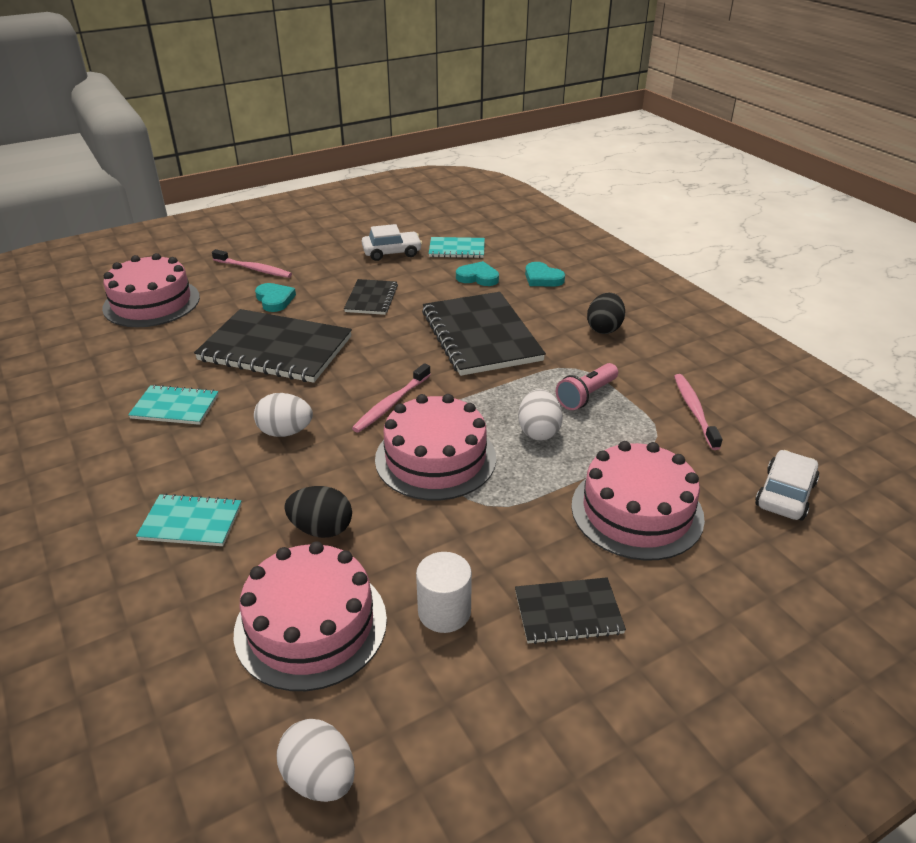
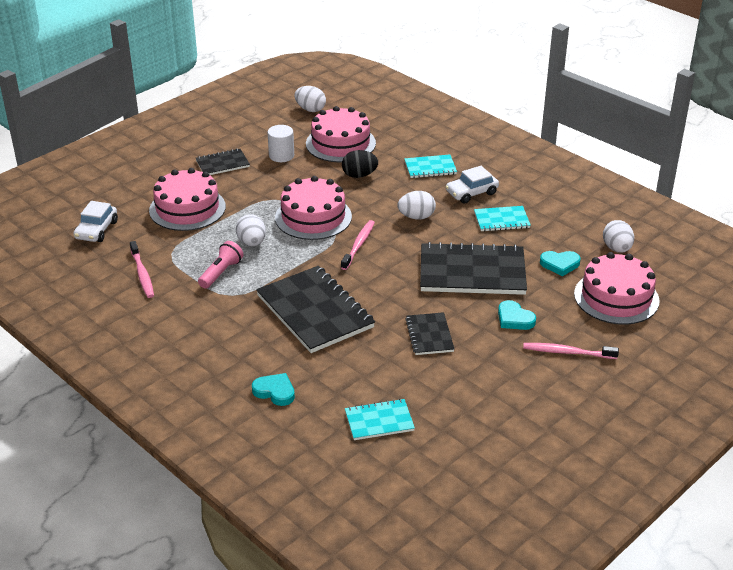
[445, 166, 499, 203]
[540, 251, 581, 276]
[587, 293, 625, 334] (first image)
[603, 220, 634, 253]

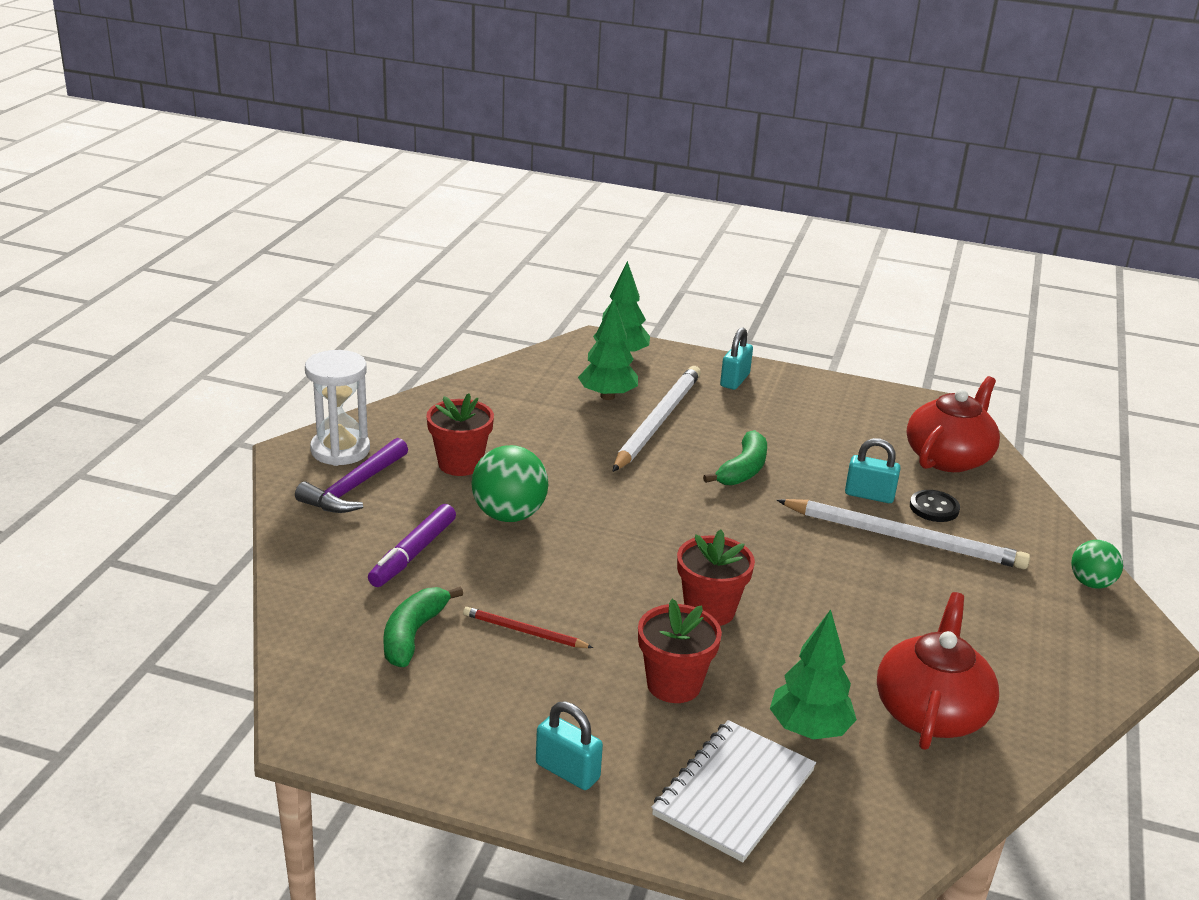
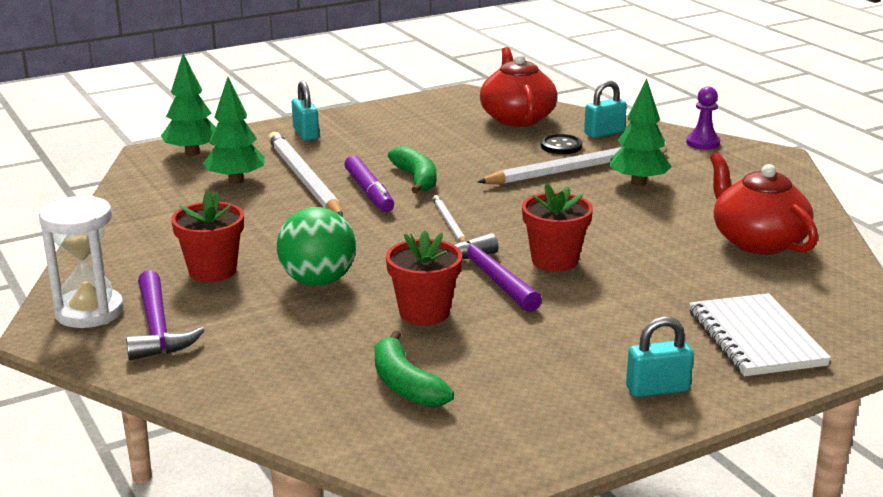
[344, 156, 394, 212]
[463, 607, 593, 648] (first image)
[386, 230, 462, 325]
[610, 78, 672, 186]
[584, 80, 627, 138]
[686, 86, 720, 150]
[432, 195, 466, 242]
[453, 233, 542, 312]

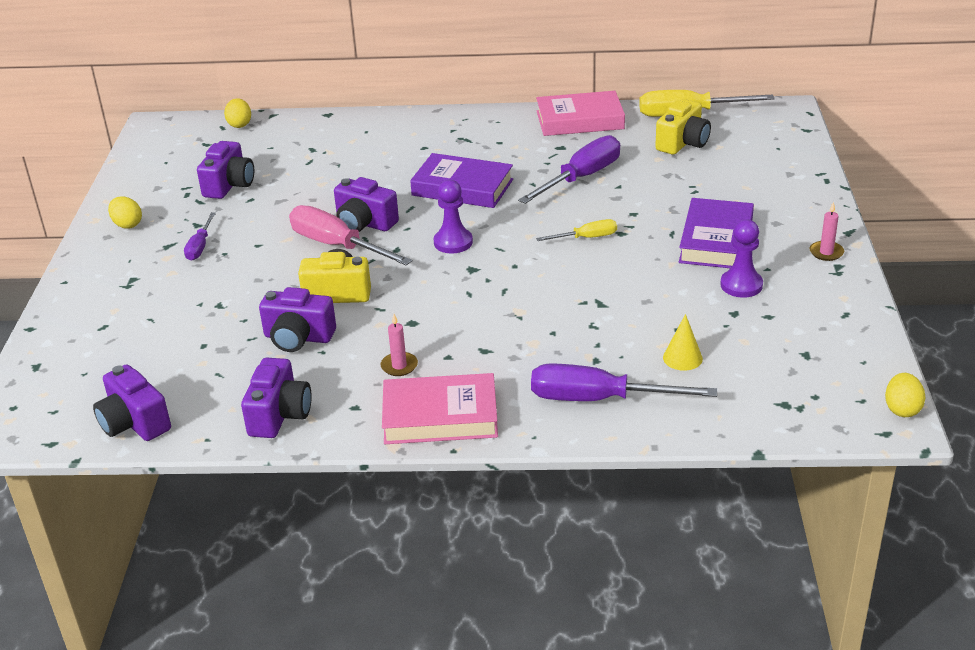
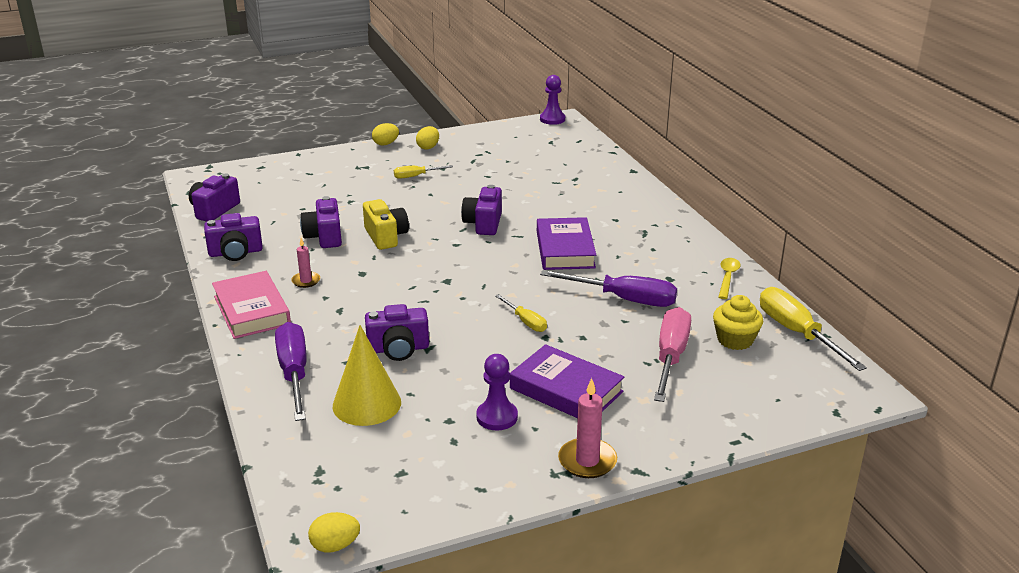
[394, 165, 453, 179]
[365, 304, 429, 361]
[372, 123, 399, 146]
[654, 307, 691, 402]
[540, 75, 565, 125]
[718, 258, 740, 299]
[713, 295, 763, 350]
[333, 325, 401, 426]
[510, 344, 624, 418]
[558, 378, 617, 478]

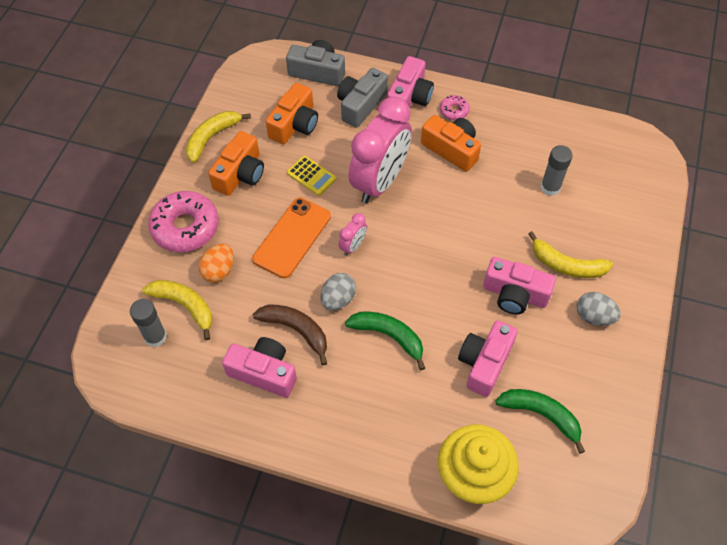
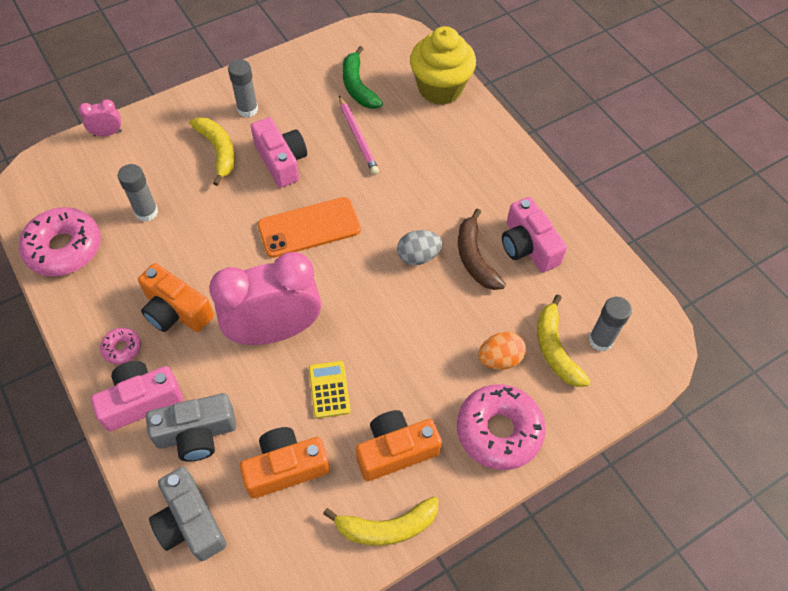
[258, 197, 361, 258]
[78, 99, 122, 136]
[345, 312, 425, 370] (first image)
[138, 263, 214, 332]
[339, 96, 379, 175]
[228, 59, 258, 117]
[19, 207, 101, 276]

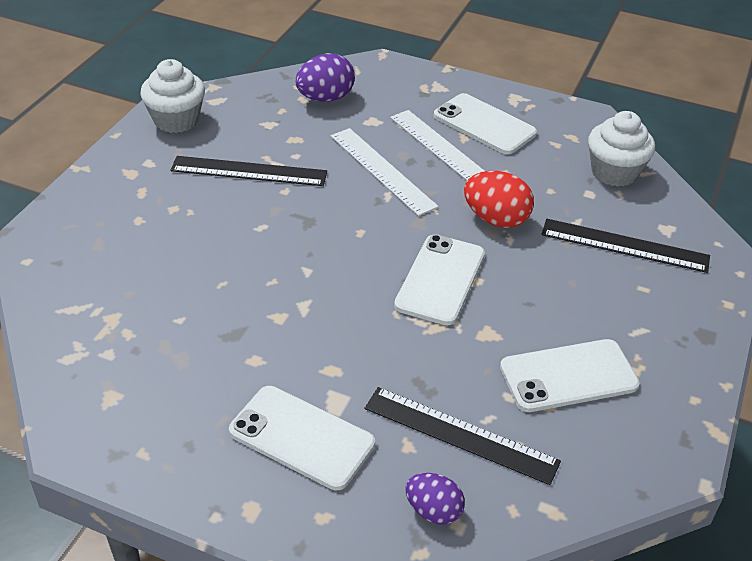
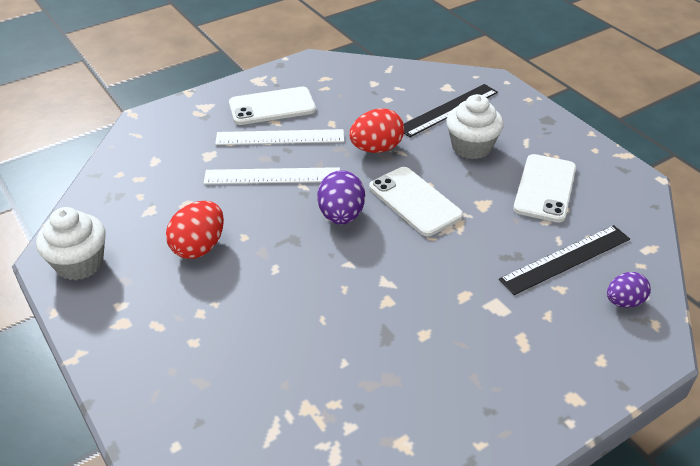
[166, 201, 224, 259]
[229, 386, 375, 490] (first image)
[317, 170, 365, 225]
[446, 94, 504, 159]

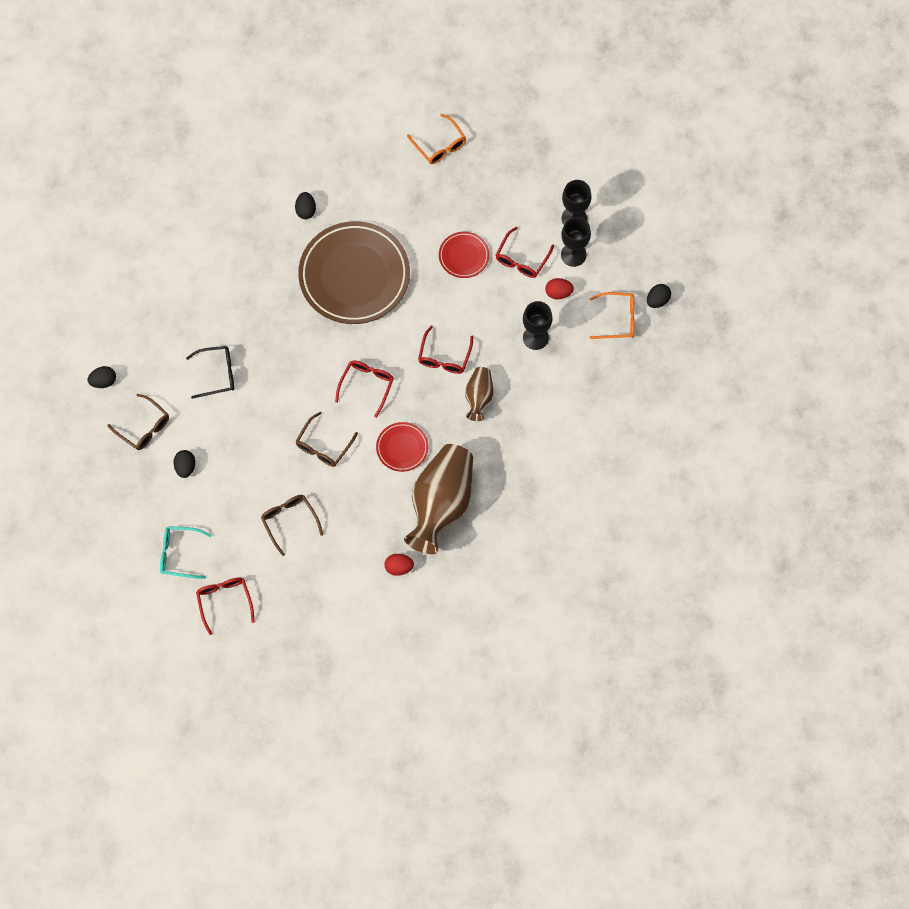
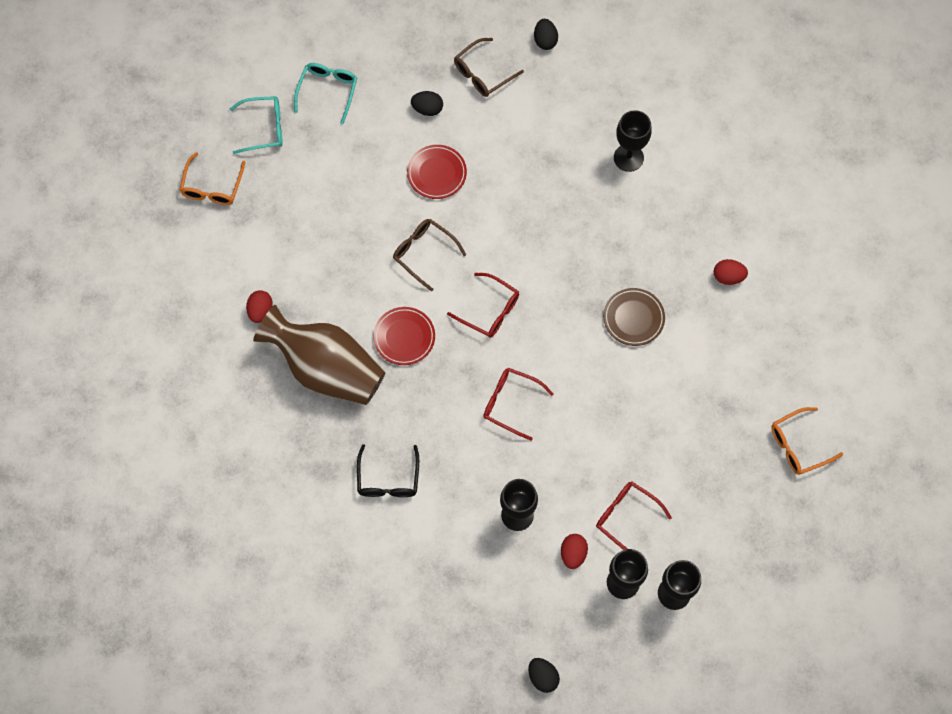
[357, 444, 419, 497]
[230, 96, 283, 154]
[261, 495, 323, 556] (first image)
[714, 259, 748, 285]
[603, 288, 665, 346]
[407, 145, 467, 199]
[465, 367, 493, 421] (first image)
[180, 152, 245, 205]
[614, 110, 652, 172]

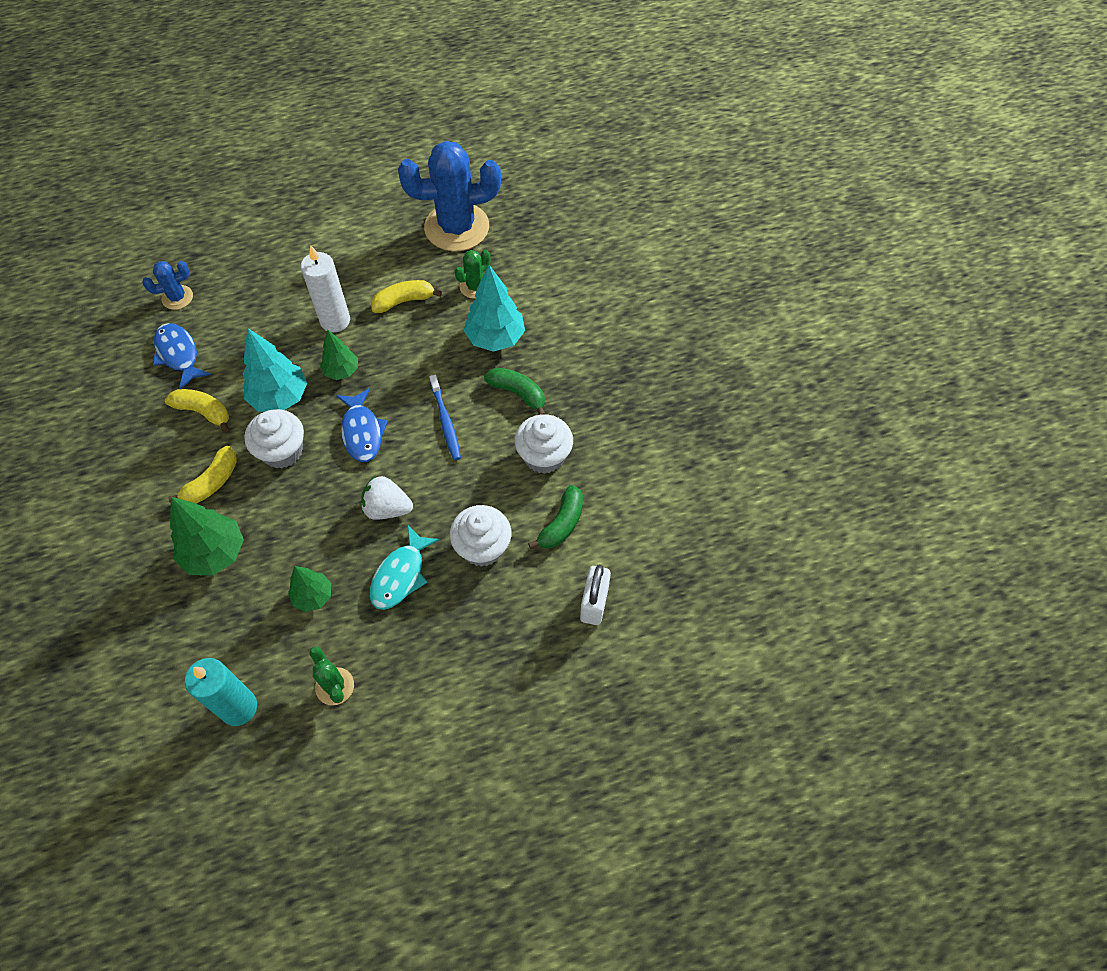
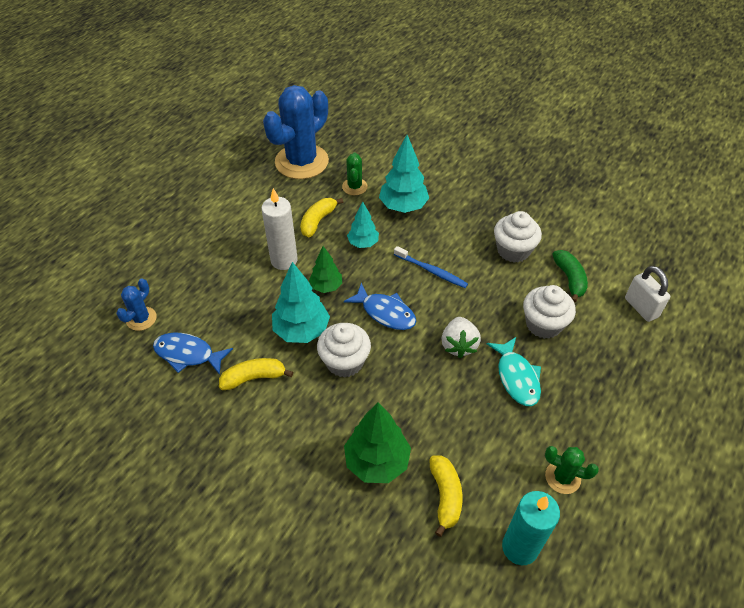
[429, 456, 462, 537]
[288, 566, 331, 612] (first image)
[441, 317, 481, 358]
[484, 368, 545, 415] (first image)
[347, 202, 379, 248]

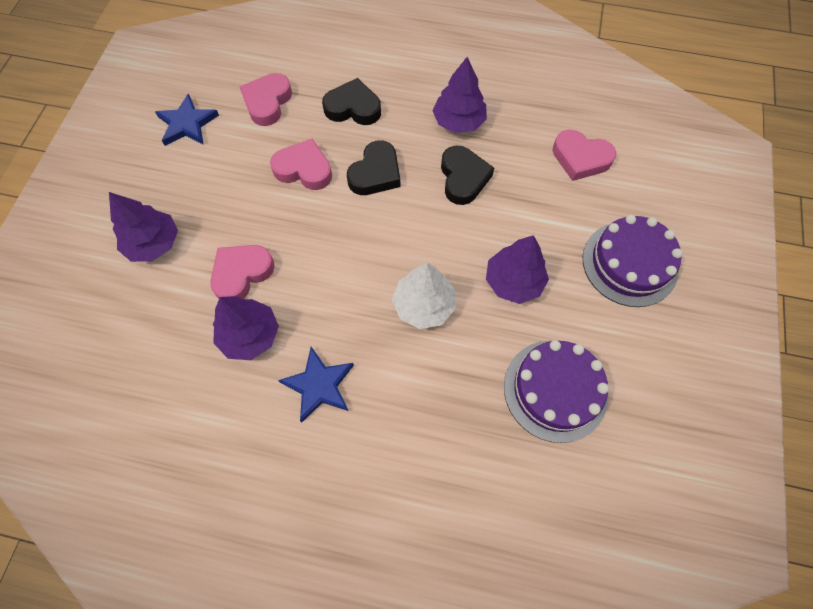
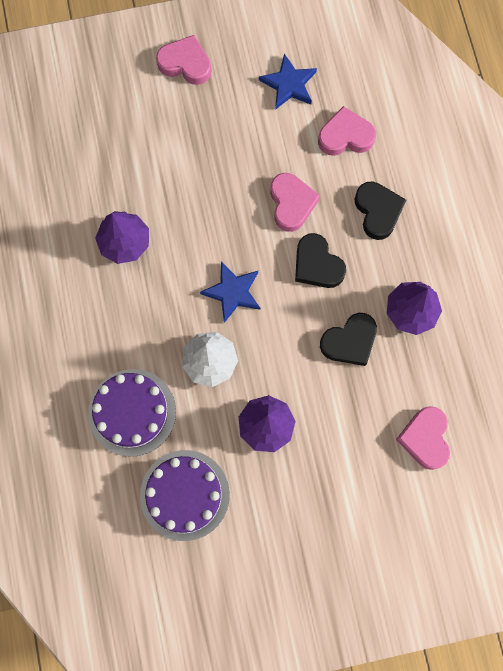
[109, 192, 178, 262] (first image)
[156, 35, 212, 85]
[200, 261, 260, 323]
[295, 233, 346, 288]
[88, 369, 176, 457]

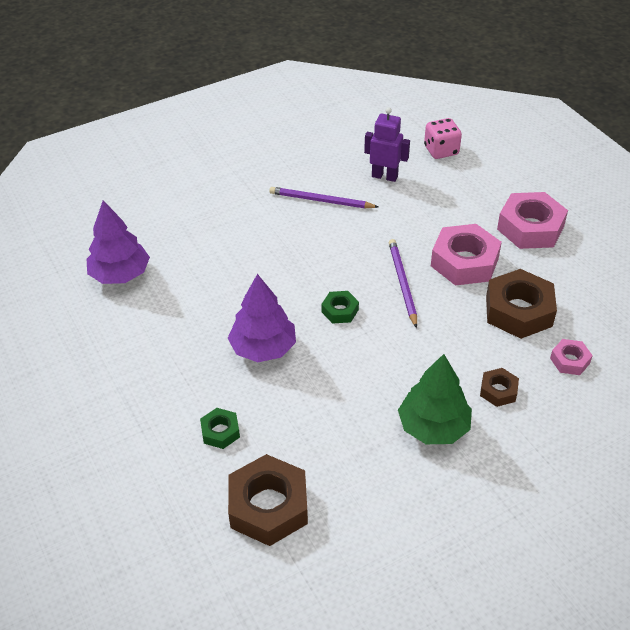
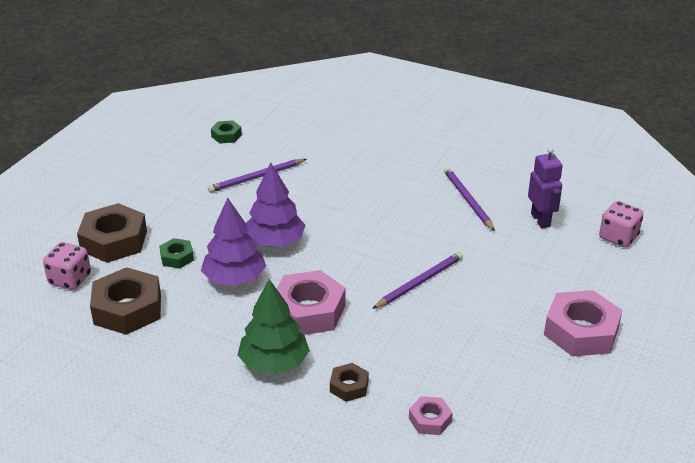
[201, 198, 266, 286]
[211, 120, 242, 143]
[276, 270, 346, 335]
[77, 203, 147, 263]
[43, 242, 91, 290]
[208, 159, 306, 193]

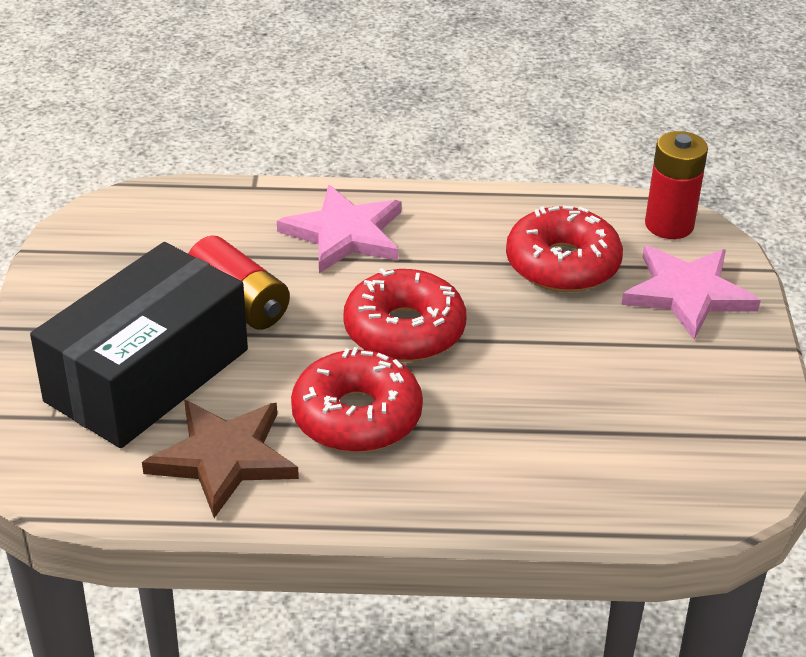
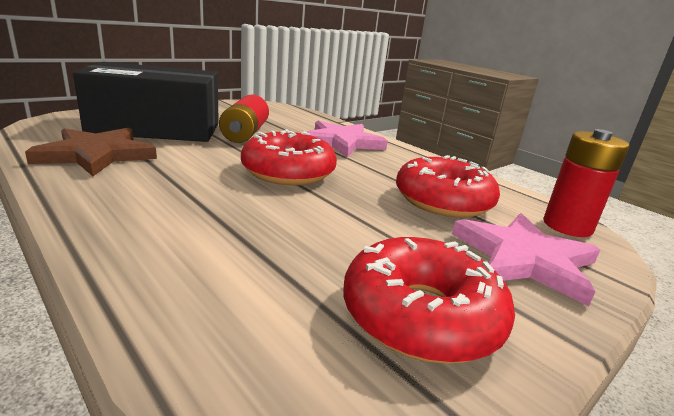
[343, 237, 515, 364]

